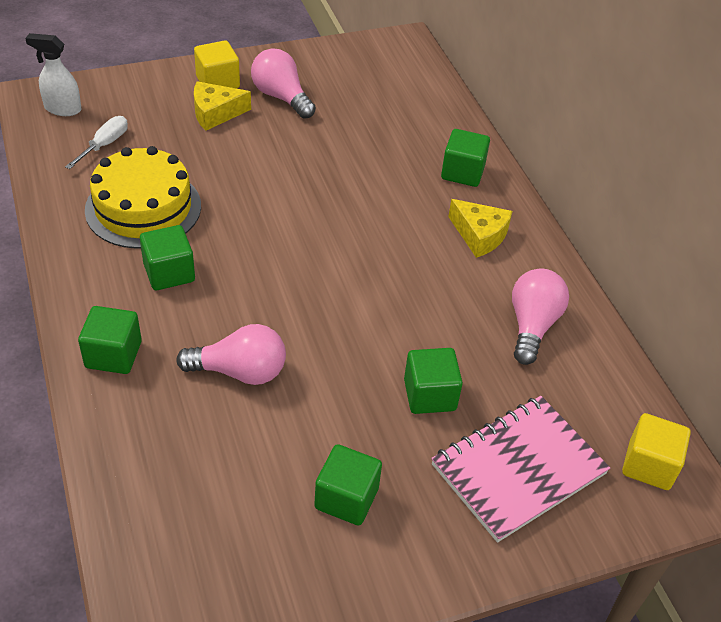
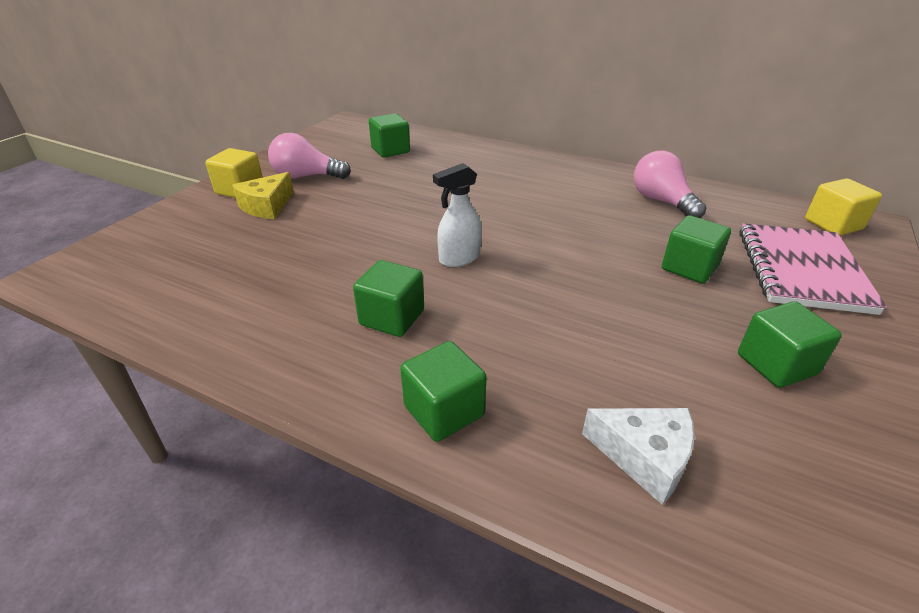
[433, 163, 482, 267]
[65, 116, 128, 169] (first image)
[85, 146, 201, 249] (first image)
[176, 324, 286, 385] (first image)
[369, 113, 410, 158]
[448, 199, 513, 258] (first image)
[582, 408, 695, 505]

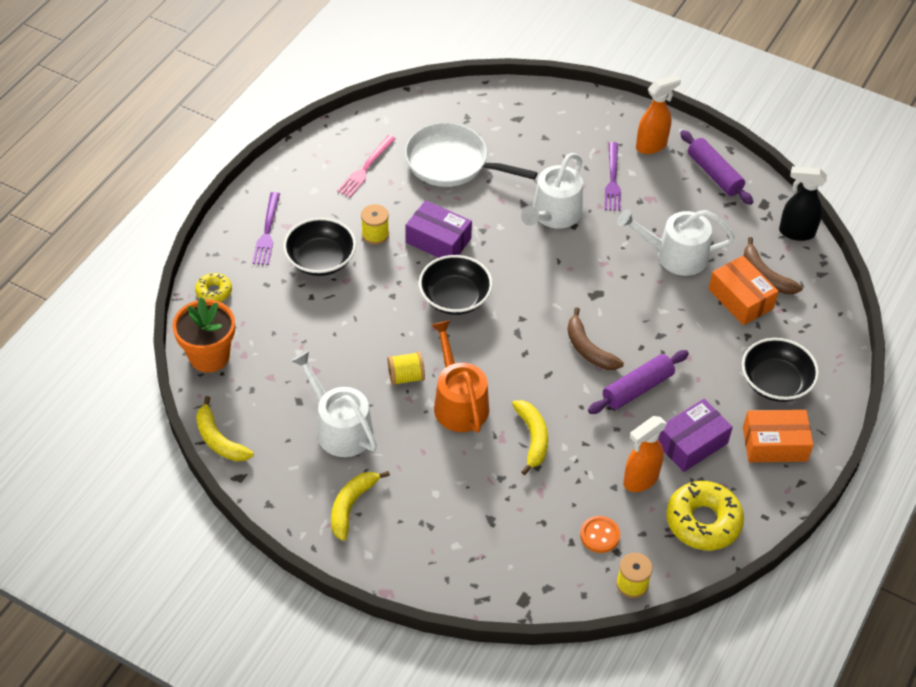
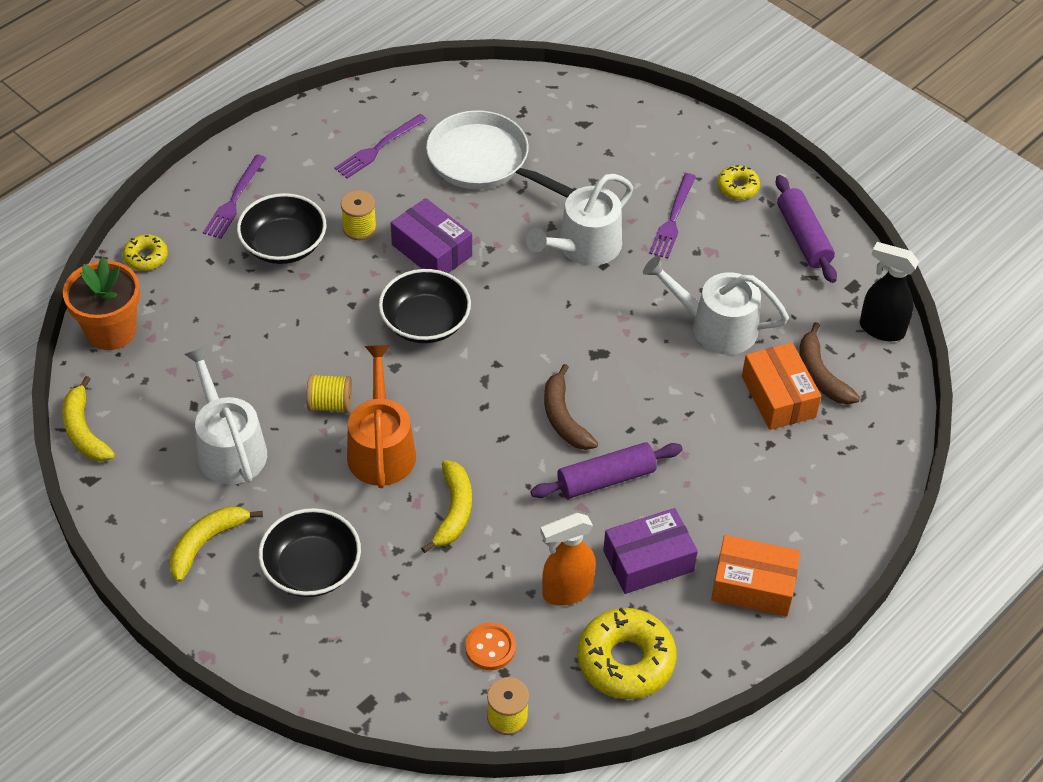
[334, 114, 427, 179]
[717, 165, 760, 200]
[258, 508, 361, 597]

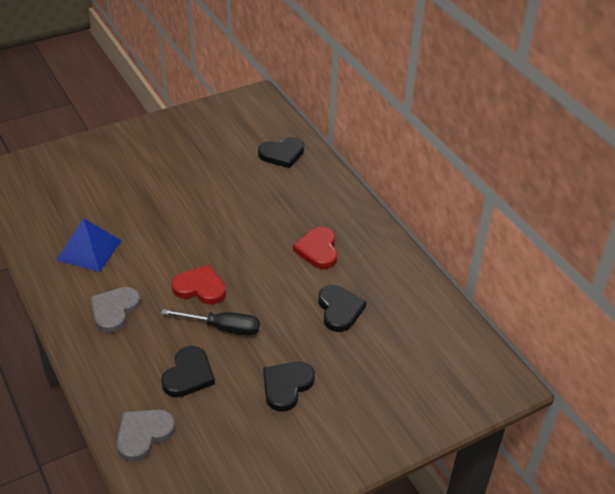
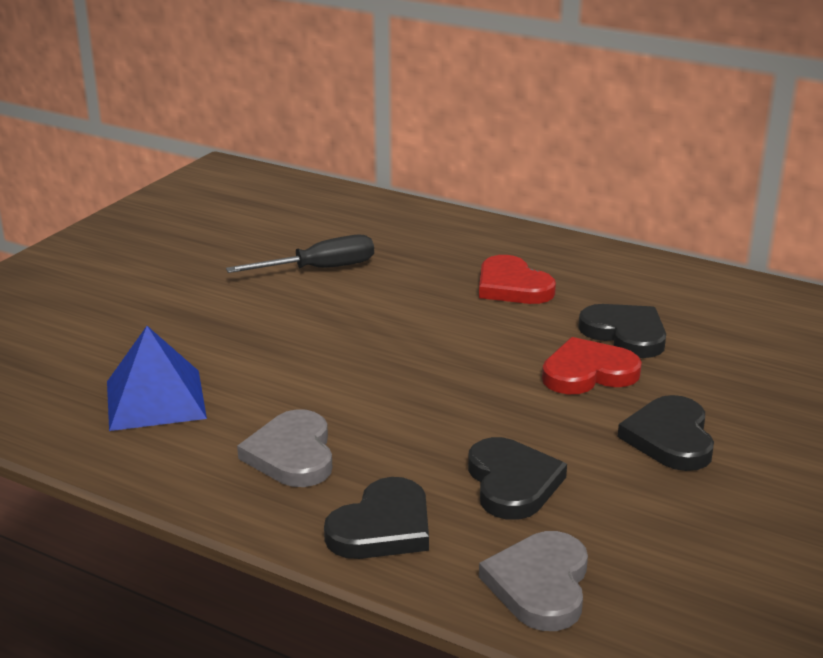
[226, 235, 374, 273]
[542, 337, 642, 394]
[324, 477, 429, 559]

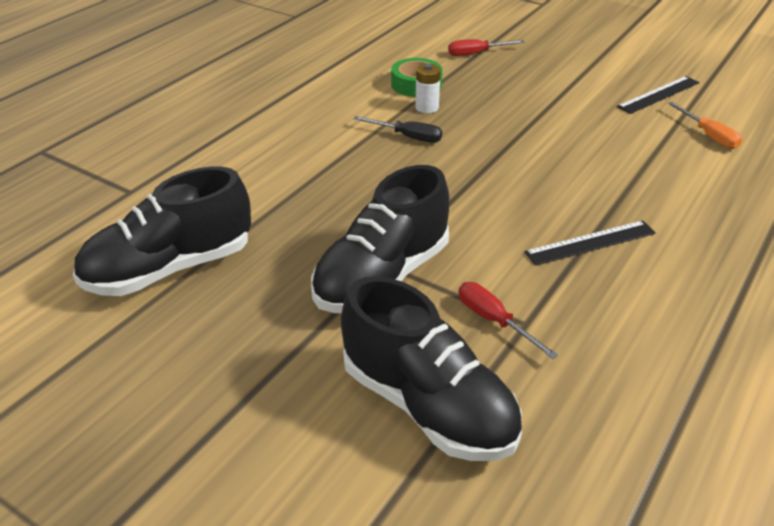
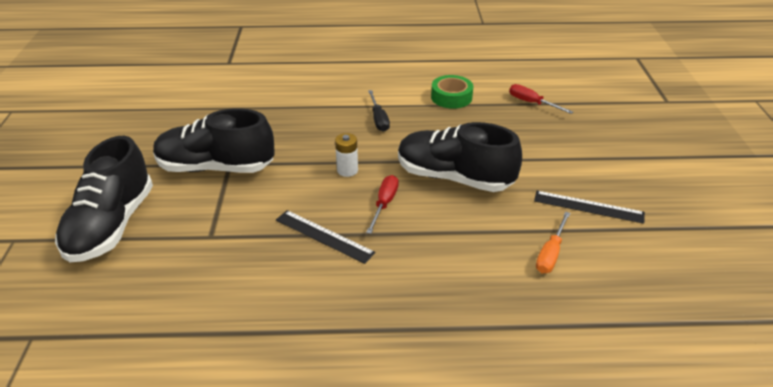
[398, 122, 522, 192]
[335, 133, 358, 177]
[366, 175, 399, 234]

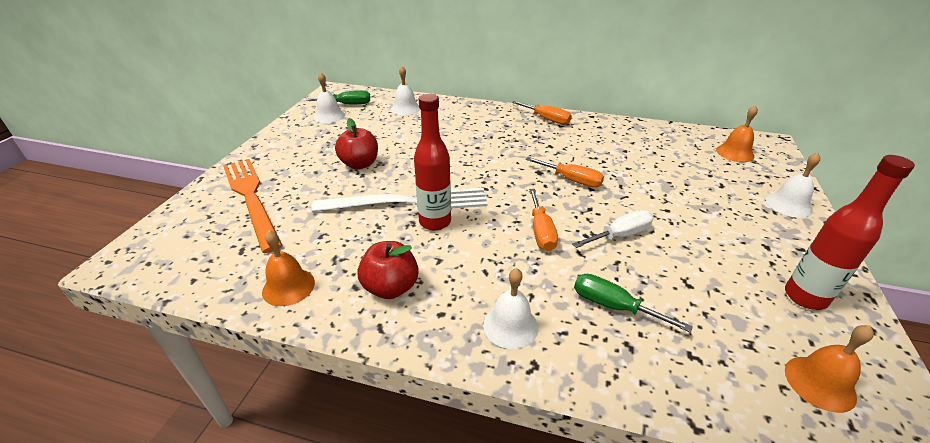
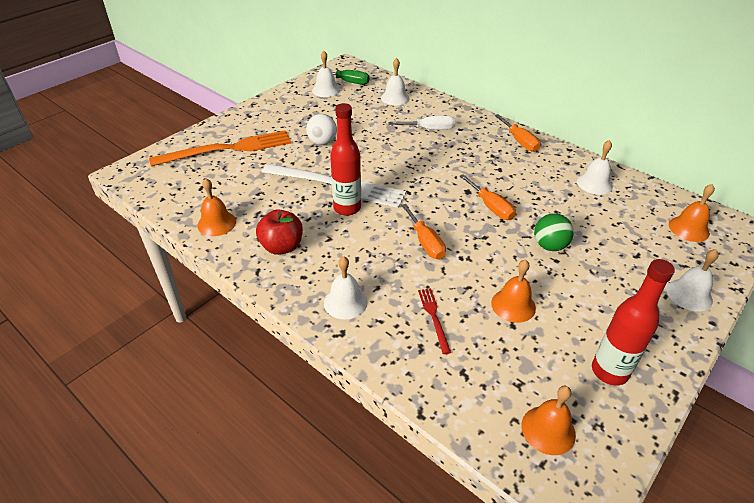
[149, 130, 291, 166]
[306, 114, 337, 145]
[401, 204, 446, 259]
[389, 116, 455, 130]
[418, 288, 451, 354]
[491, 259, 536, 323]
[534, 213, 574, 251]
[577, 140, 613, 195]

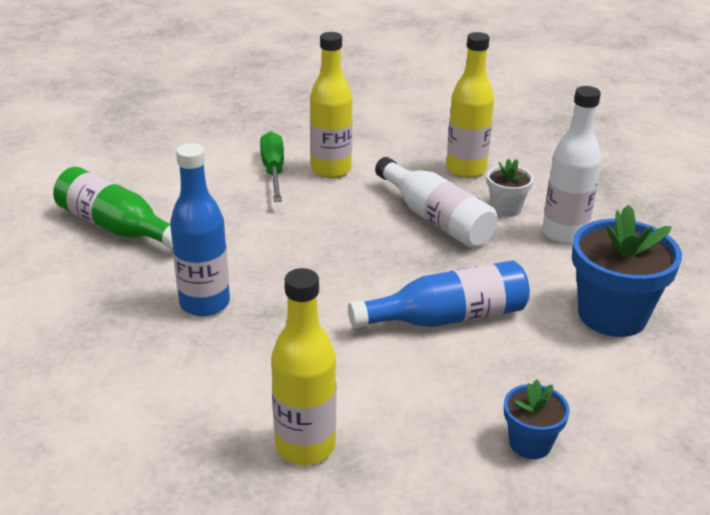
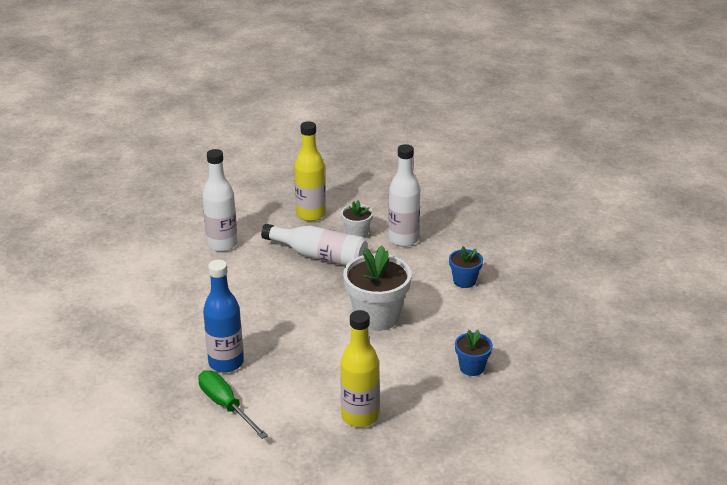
[53, 167, 173, 249] (first image)
[198, 370, 268, 439]
[202, 149, 238, 252]
[343, 246, 412, 331]
[449, 246, 483, 288]

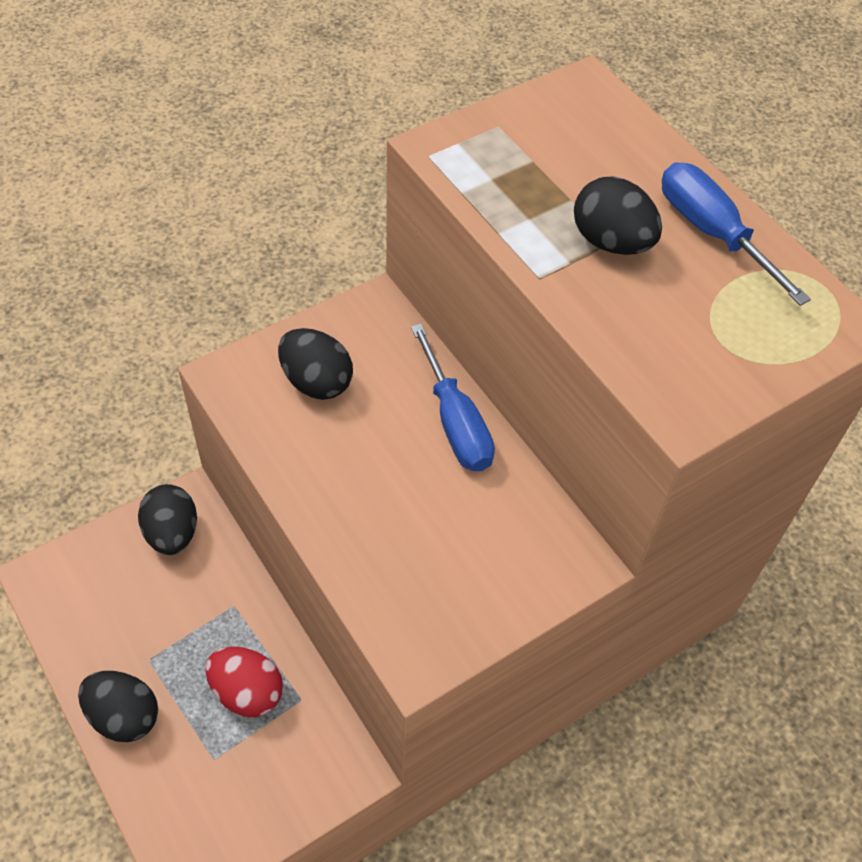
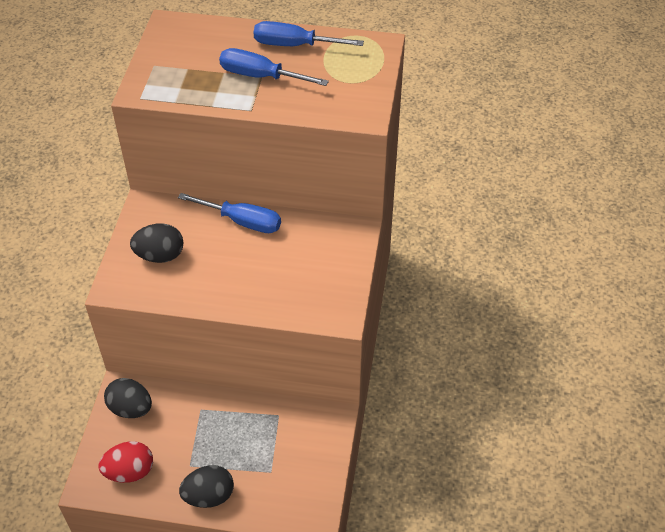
[98, 441, 153, 483]
[219, 48, 329, 86]

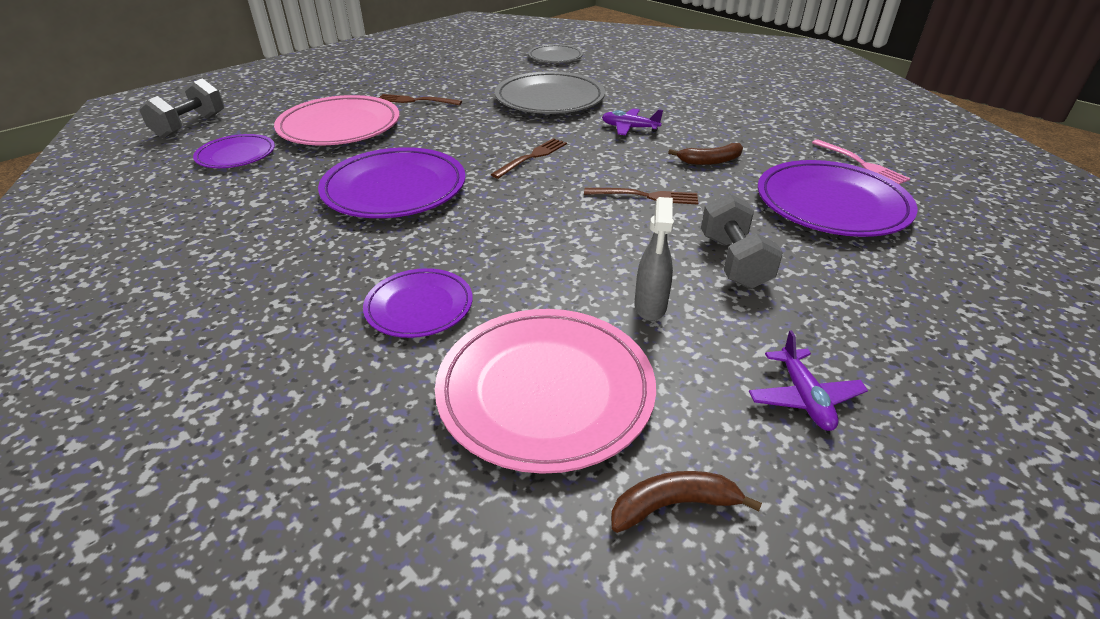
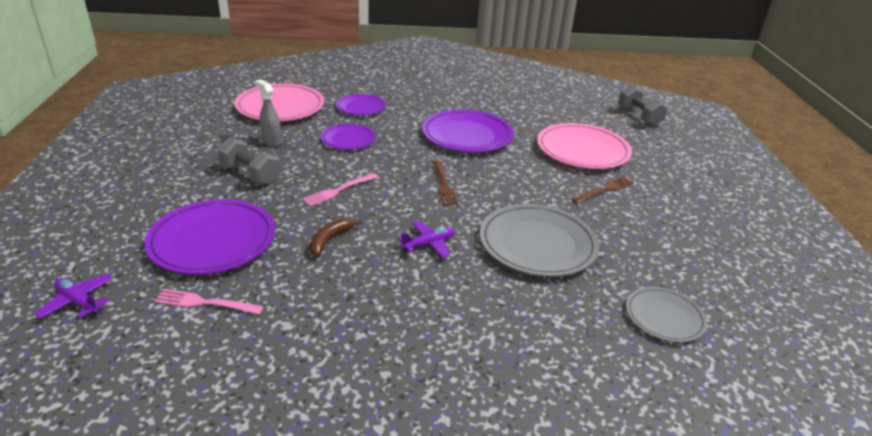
[321, 124, 376, 150]
[302, 173, 378, 207]
[611, 471, 762, 533] (first image)
[35, 274, 113, 319]

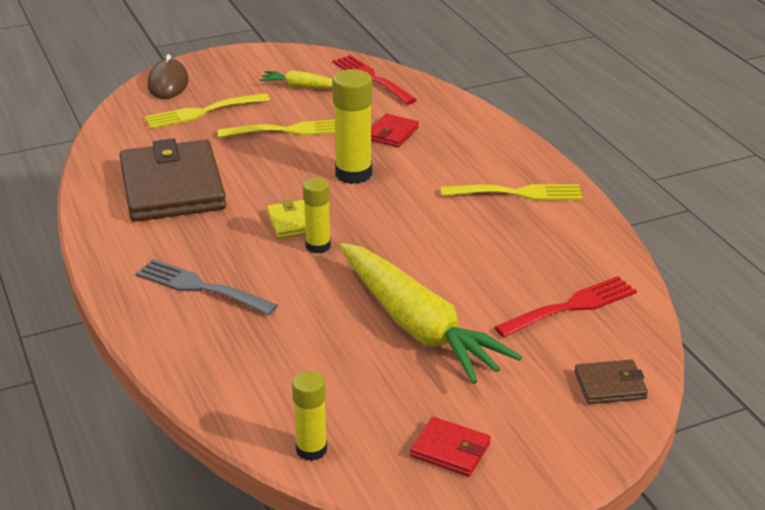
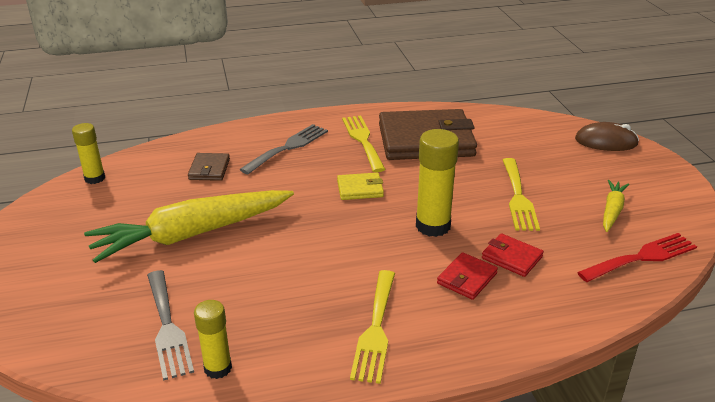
[342, 116, 386, 172]
[194, 300, 232, 379]
[437, 252, 498, 300]
[147, 270, 194, 381]
[188, 153, 230, 181]

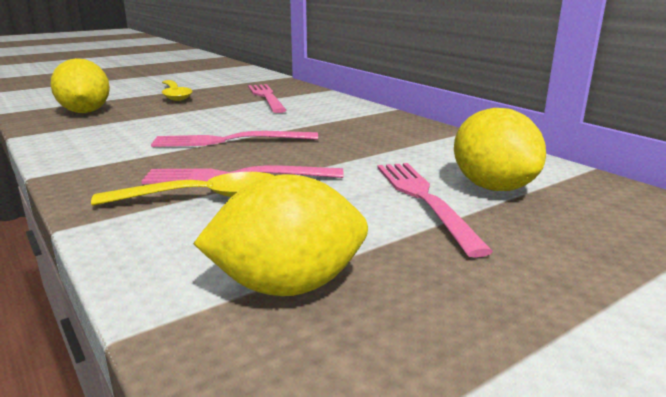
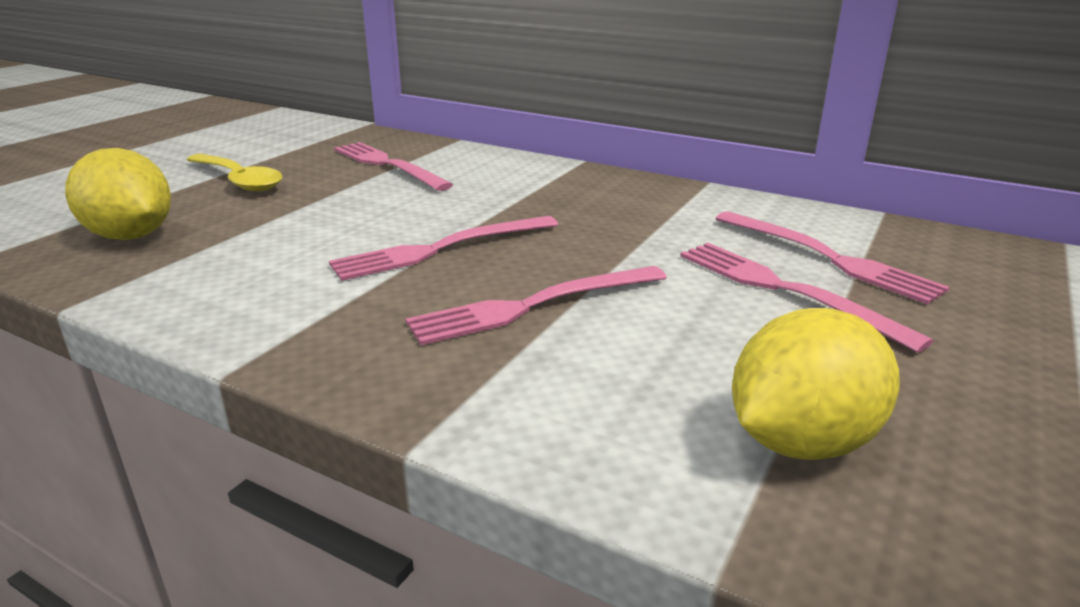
[91, 172, 274, 206] (first image)
[715, 211, 950, 305]

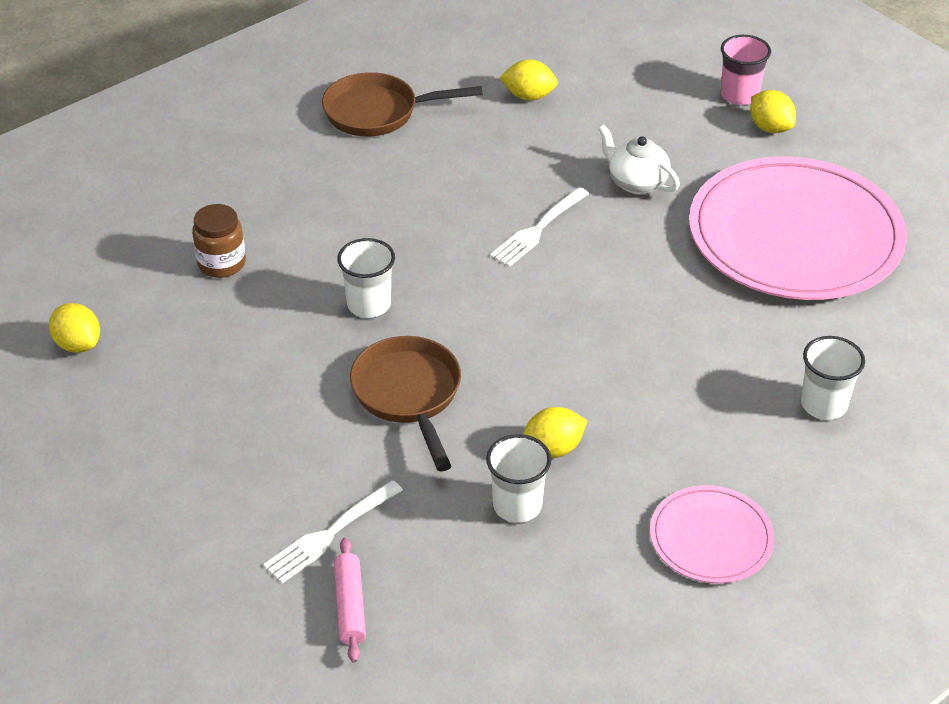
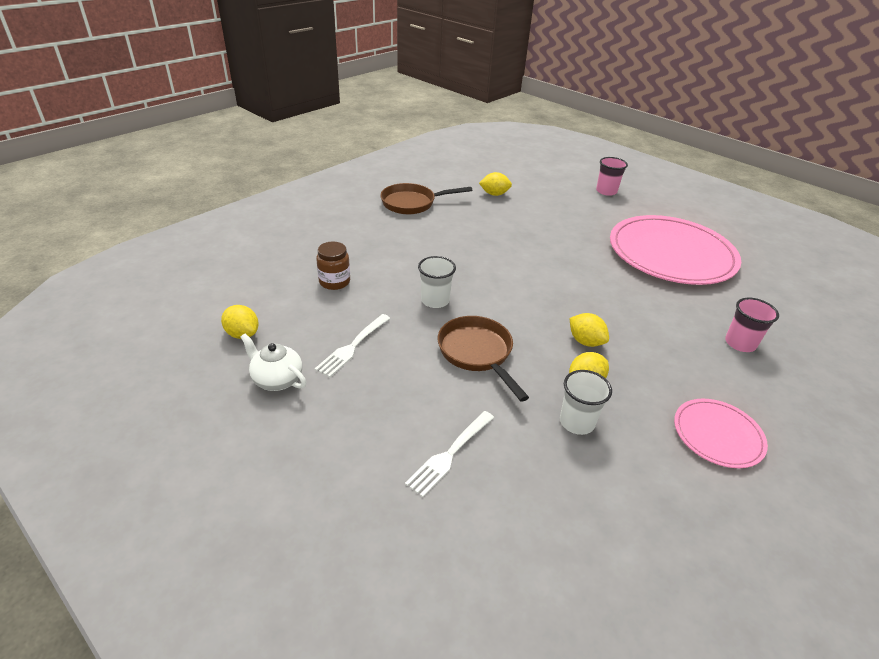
[334, 538, 366, 663] (first image)
[315, 314, 390, 377]
[241, 334, 306, 391]
[570, 313, 609, 347]
[725, 298, 779, 352]

